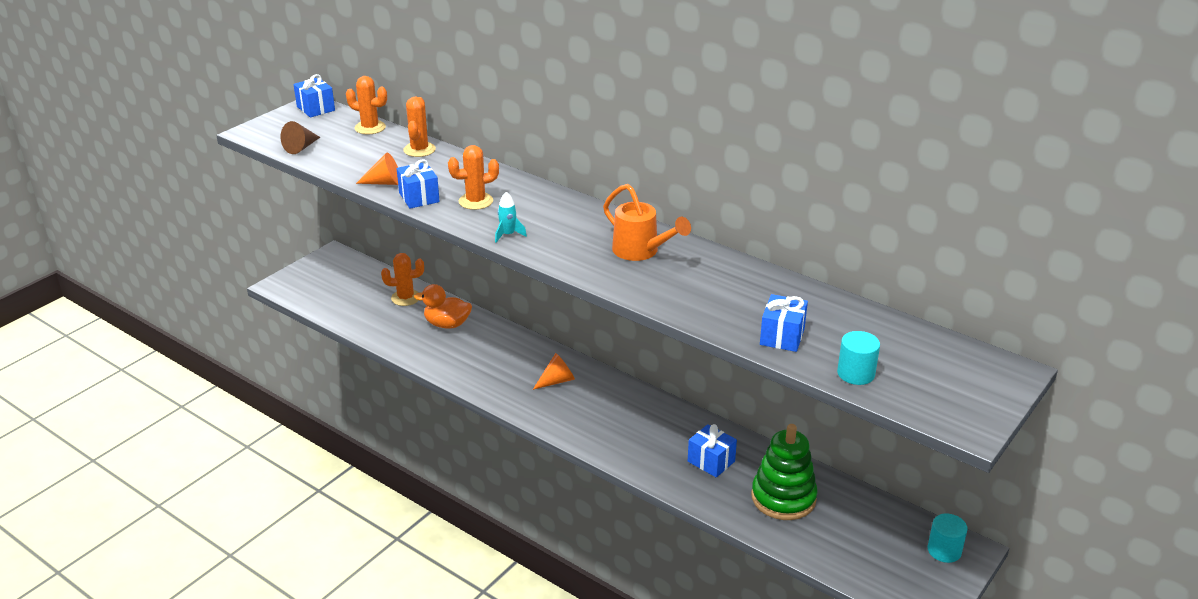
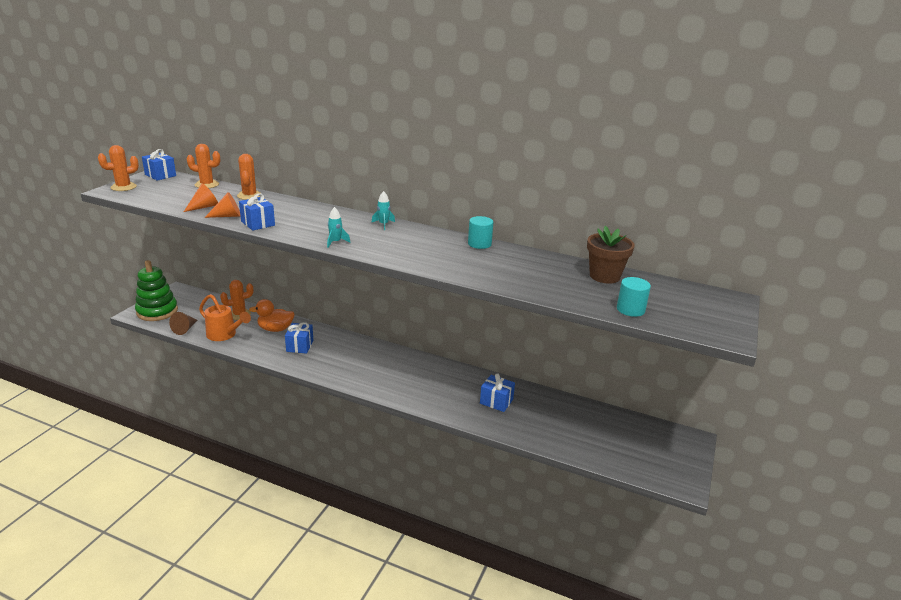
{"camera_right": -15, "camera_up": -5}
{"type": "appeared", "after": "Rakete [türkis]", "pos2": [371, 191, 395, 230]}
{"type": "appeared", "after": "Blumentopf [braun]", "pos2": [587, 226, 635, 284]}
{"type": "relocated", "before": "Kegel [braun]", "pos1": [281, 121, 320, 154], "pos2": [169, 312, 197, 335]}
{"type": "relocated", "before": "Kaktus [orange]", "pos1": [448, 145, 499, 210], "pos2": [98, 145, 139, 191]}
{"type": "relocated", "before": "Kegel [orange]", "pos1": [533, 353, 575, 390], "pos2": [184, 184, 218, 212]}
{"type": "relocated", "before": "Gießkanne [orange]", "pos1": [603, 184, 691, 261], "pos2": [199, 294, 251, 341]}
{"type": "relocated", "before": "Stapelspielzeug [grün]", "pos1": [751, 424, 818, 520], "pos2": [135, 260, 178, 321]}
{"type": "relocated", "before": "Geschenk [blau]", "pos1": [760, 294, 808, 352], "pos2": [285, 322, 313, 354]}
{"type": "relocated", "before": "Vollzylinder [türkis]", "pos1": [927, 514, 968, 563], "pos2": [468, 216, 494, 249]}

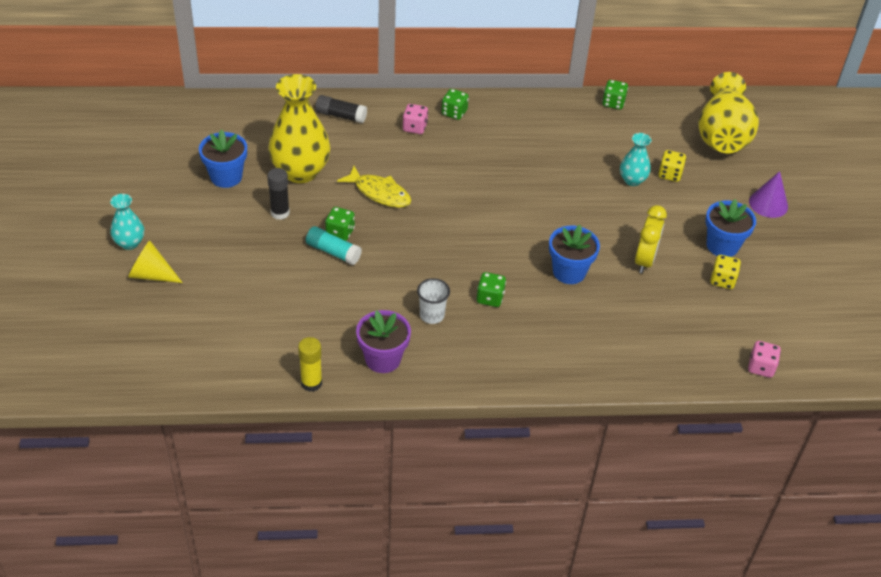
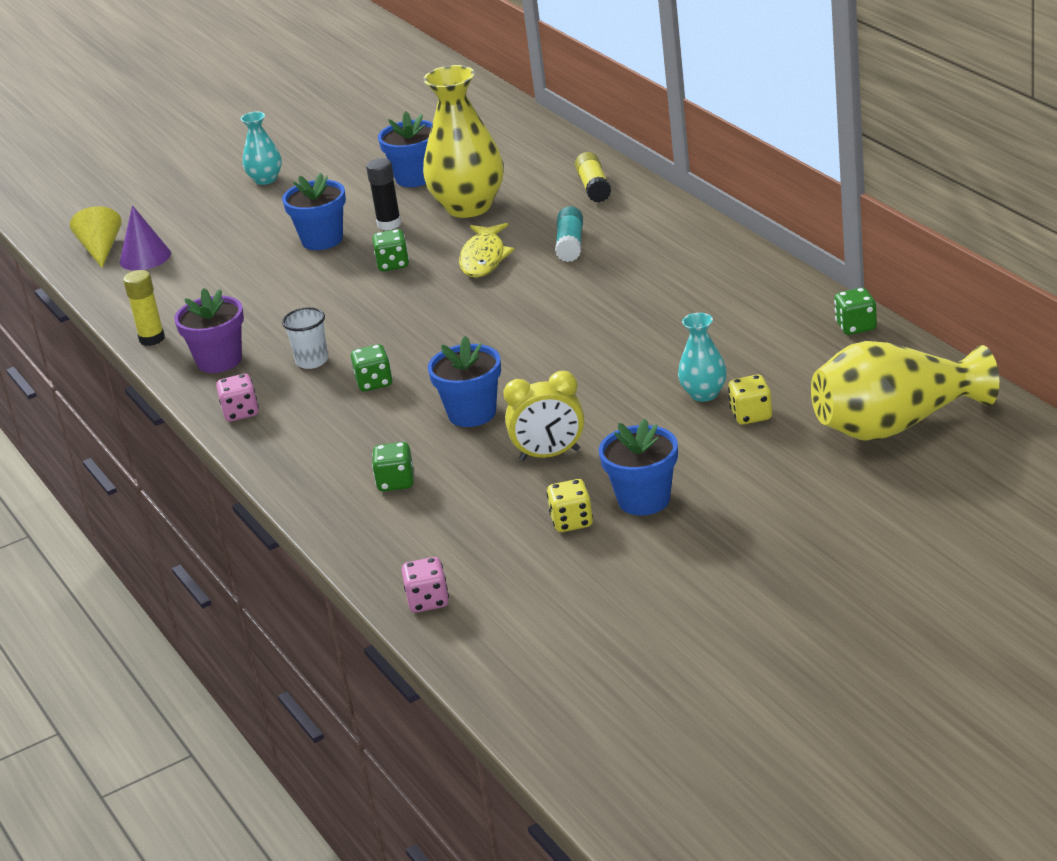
{"camera_right": 70, "camera_up": -15}
{"type": "appeared", "after": "Blumentopf [blau]", "pos2": [282, 173, 346, 250]}
{"type": "relocated", "before": "Kegel [gelb]", "pos1": [128, 240, 183, 283], "pos2": [70, 206, 122, 268]}
{"type": "relocated", "before": "Klebestift [türkis]", "pos1": [306, 226, 362, 265], "pos2": [555, 206, 583, 262]}
{"type": "relocated", "before": "Spielwürfel [rosa]", "pos1": [403, 104, 428, 134], "pos2": [216, 374, 259, 421]}
{"type": "relocated", "before": "Spielwürfel [grün]", "pos1": [441, 89, 469, 120], "pos2": [372, 442, 414, 492]}
{"type": "relocated", "before": "Kegel [lila]", "pos1": [749, 171, 788, 218], "pos2": [120, 205, 171, 271]}
{"type": "colour", "before": "Klebestift [schwarz]", "after": "Klebestift [gelb]", "pos1": [315, 95, 367, 123], "pos2": [575, 152, 611, 202]}

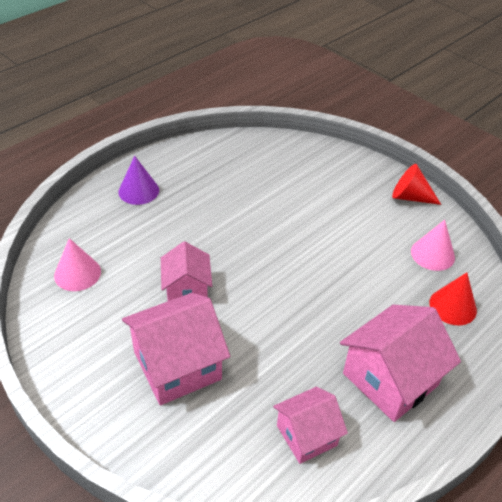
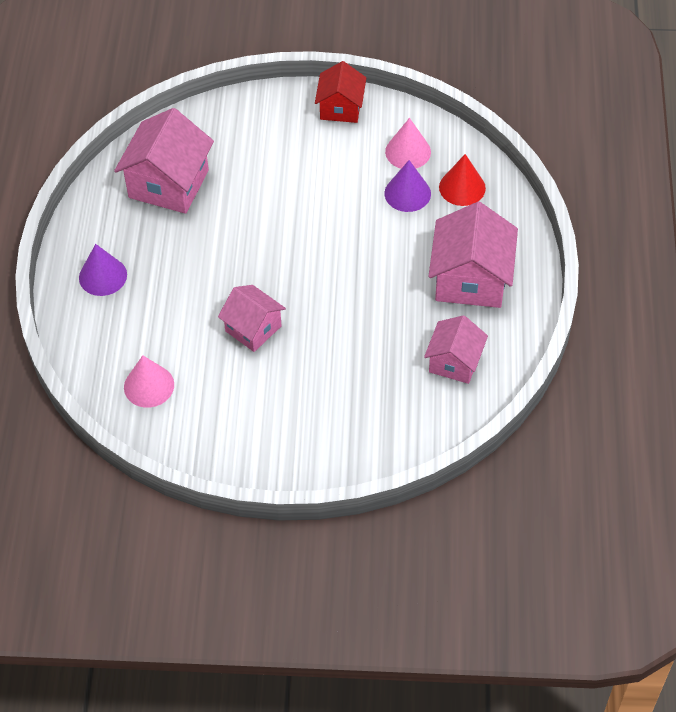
{"camera_right": -40, "camera_up": 10}
{"type": "appeared", "after": "Kegel [lila]", "pos2": [385, 160, 431, 212]}
{"type": "relocated", "before": "Haus [rosa]", "pos1": [122, 293, 230, 405], "pos2": [114, 108, 214, 214]}
{"type": "exchanged", "before": "Kegel [rot]", "after": "Haus [rot]", "pos1": [392, 164, 441, 205], "pos2": [315, 61, 366, 123]}

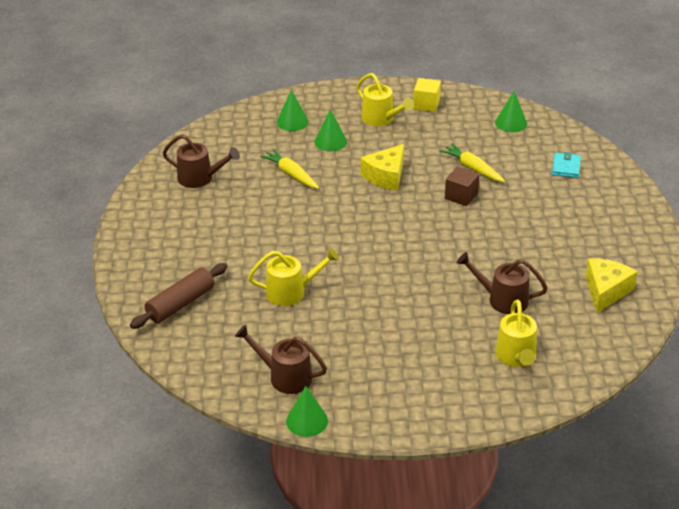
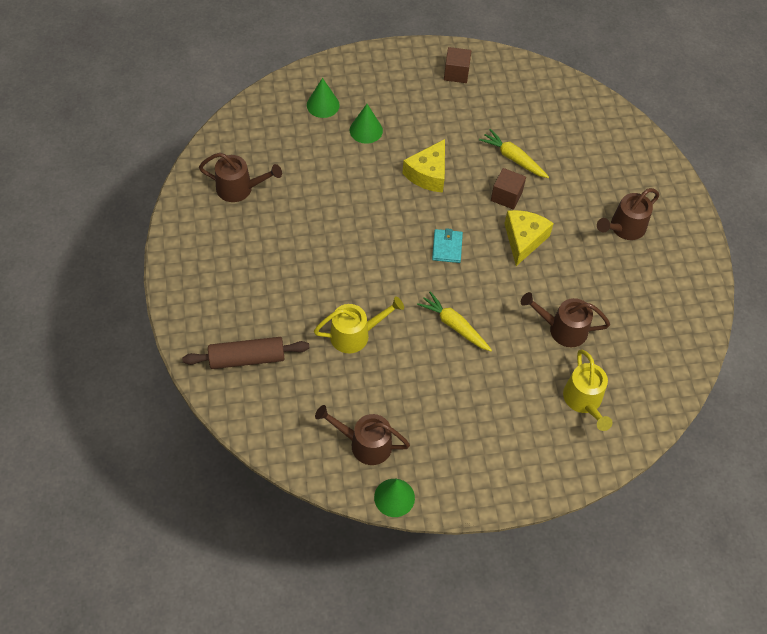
{"camera_right": -10, "camera_up": 20}
{"type": "missing", "before": "Gießkanne [gelb]", "pos1": [356, 73, 414, 126]}
{"type": "missing", "before": "Kegel [grün]", "pos1": [495, 91, 527, 132]}
{"type": "appeared", "after": "Gießkanne [braun]", "pos2": [597, 188, 659, 240]}
{"type": "relocated", "before": "Karotte [gelb]", "pos1": [260, 149, 319, 189], "pos2": [417, 291, 492, 351]}
{"type": "relocated", "before": "Geldbörse [türkis]", "pos1": [552, 152, 581, 178], "pos2": [432, 228, 463, 263]}
{"type": "relocated", "before": "Käse [gelb]", "pos1": [585, 258, 638, 313], "pos2": [504, 210, 554, 266]}
{"type": "colour", "before": "Kubus [gelb]", "after": "Kubus [braun]", "pos1": [413, 78, 441, 112], "pos2": [444, 47, 471, 83]}
{"type": "spun", "before": "Nudelholz [braun]", "pos1": [130, 263, 227, 329], "pos2": [182, 337, 309, 369], "turn": 45}

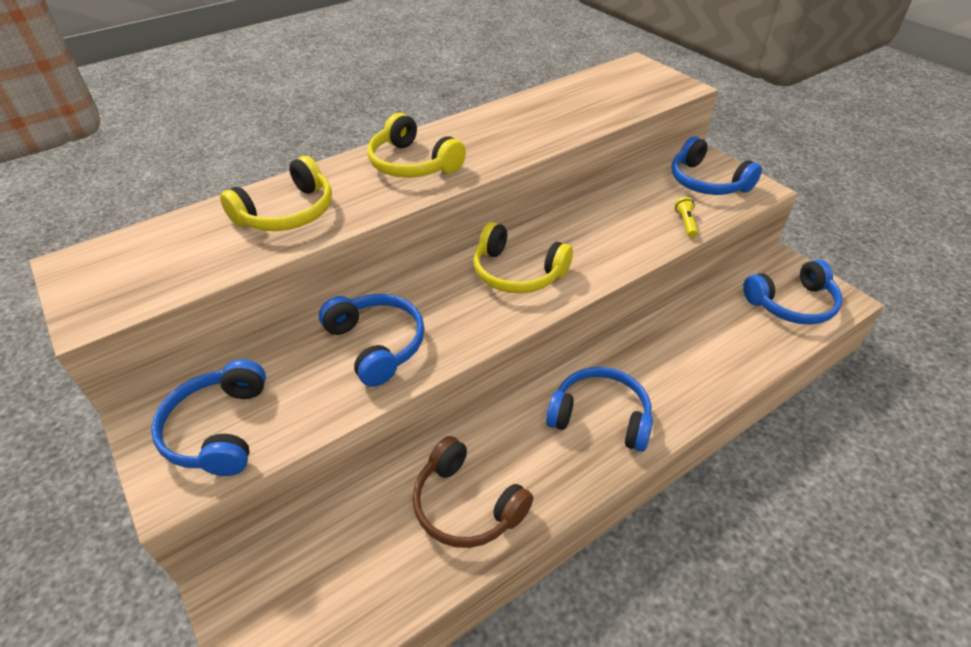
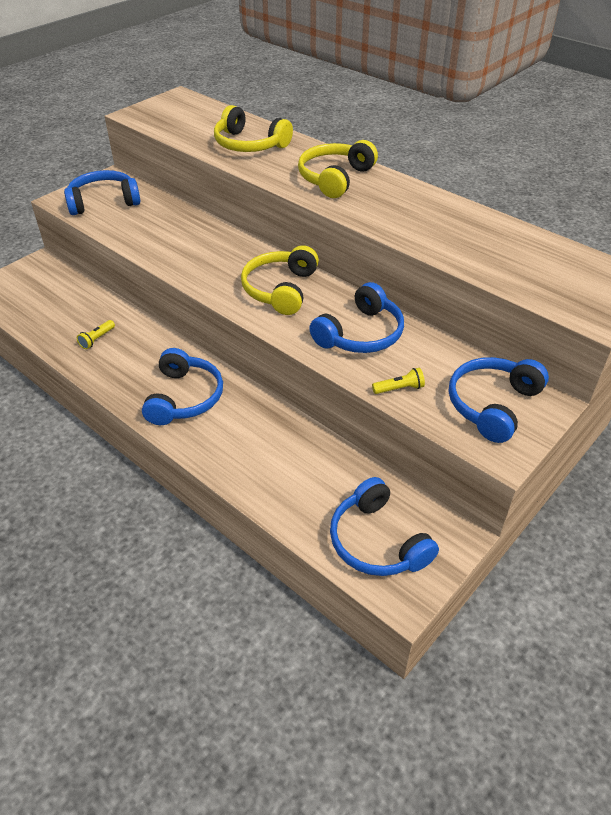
{"camera_right": 75, "camera_up": 0}
{"type": "relocated", "before": "Kopfhörer [blau]", "pos1": [319, 294, 425, 387], "pos2": [309, 282, 404, 353]}
{"type": "exchanged", "before": "Kopfhörer [braun]", "after": "Taschenlampe [gelb]", "pos1": [412, 436, 533, 548], "pos2": [77, 320, 115, 349]}

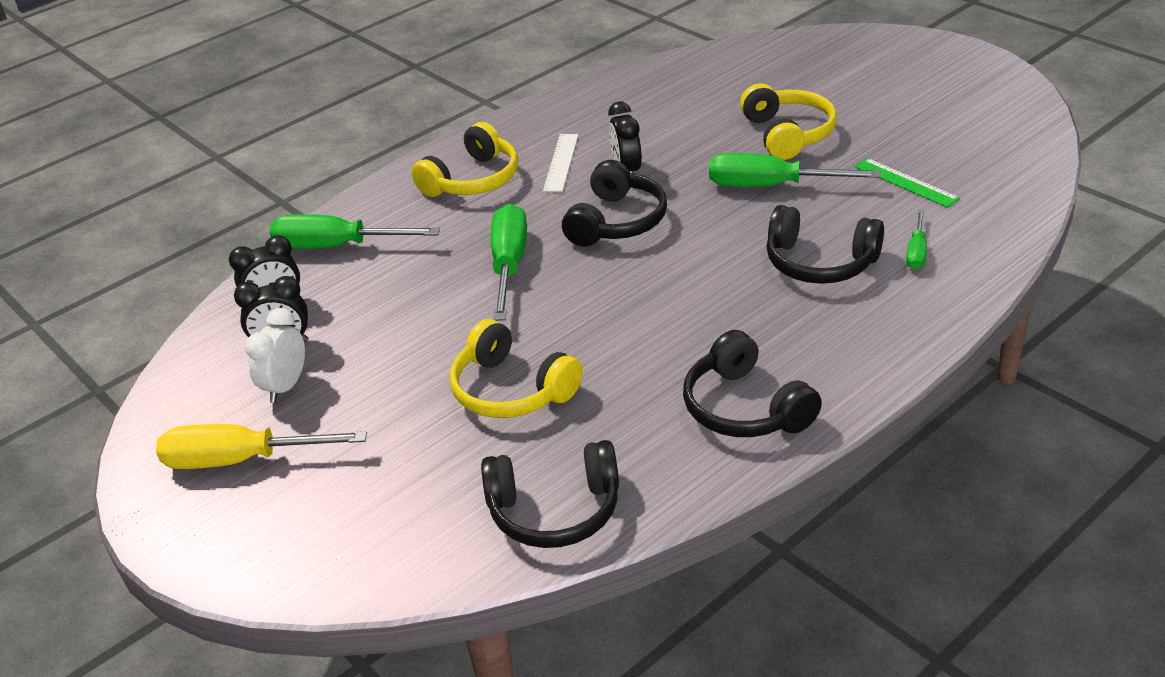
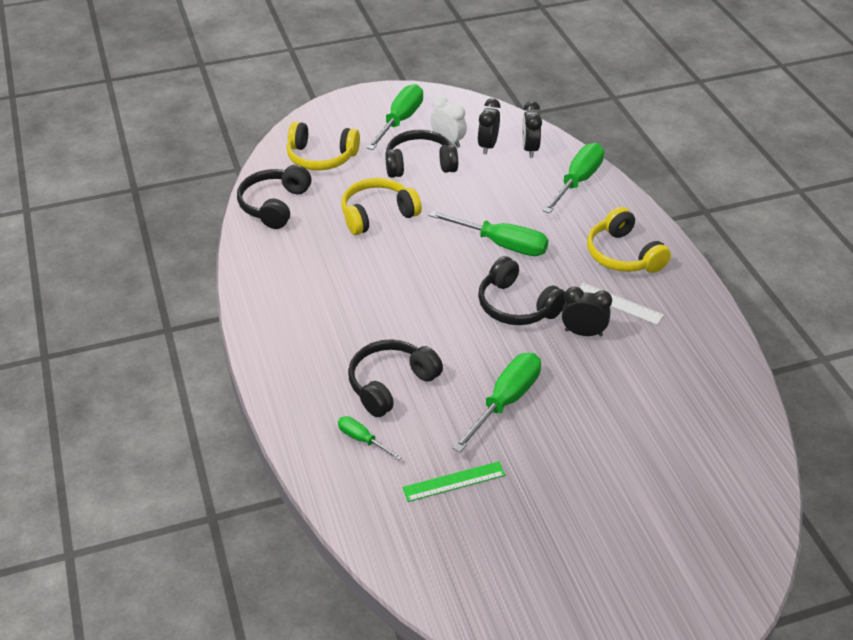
{"camera_right": 110, "camera_up": 5}
{"type": "relocated", "before": "Kopfhörer [schwarz]", "pos1": [683, 330, 822, 437], "pos2": [385, 130, 458, 178]}
{"type": "relocated", "before": "Kopfhörer [gelb]", "pos1": [740, 83, 837, 160], "pos2": [287, 122, 360, 170]}
{"type": "colour", "before": "Schraubenzieher [gelb]", "after": "Schraubenzieher [grün]", "pos1": [156, 424, 367, 469], "pos2": [367, 84, 423, 150]}

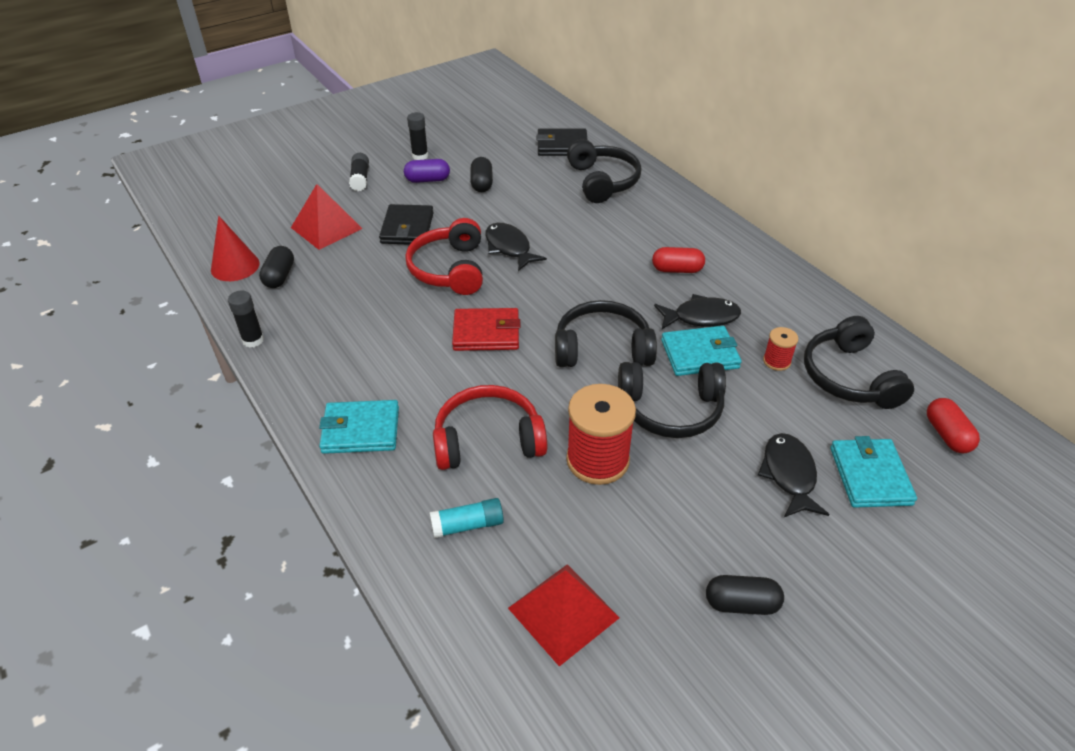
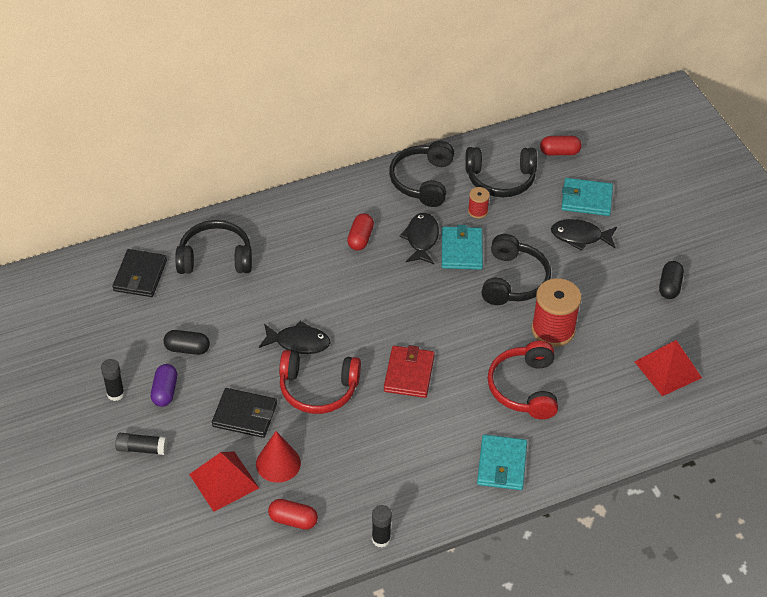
{"camera_right": -80, "camera_up": 5}
{"type": "missing", "before": "Klebestift [türkis]", "pos1": [430, 498, 504, 538]}
{"type": "relocated", "before": "Kegel [rot]", "pos1": [211, 216, 259, 281], "pos2": [256, 431, 301, 483]}
{"type": "relocated", "before": "Kopfhörer [schwarz]", "pos1": [555, 300, 657, 367], "pos2": [389, 141, 454, 207]}
{"type": "colour", "before": "Kapsel [schwarz]", "after": "Kapsel [rot]", "pos1": [259, 246, 294, 288], "pos2": [268, 499, 318, 530]}
{"type": "spun", "before": "Fisch [schwarz]", "pos1": [485, 223, 547, 271], "pos2": [259, 321, 330, 354], "turn": -150}

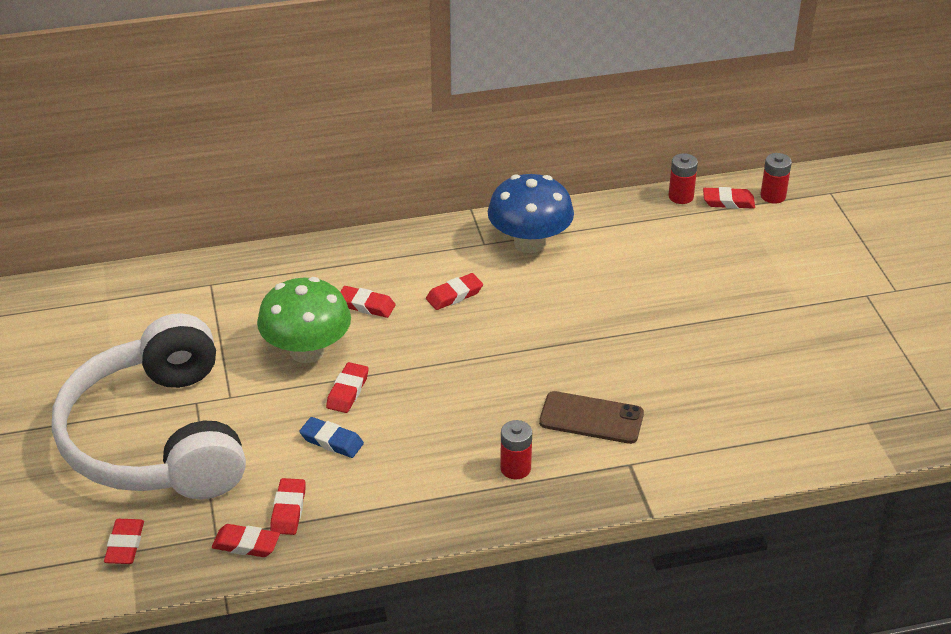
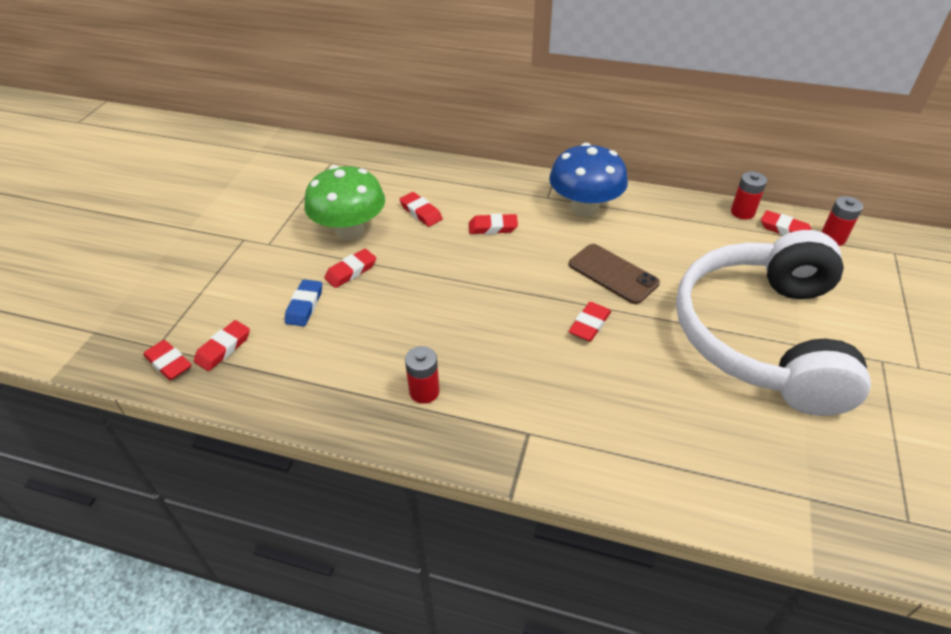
{"camera_right": 30, "camera_up": 5}
{"type": "relocated", "before": "Kopfhörer [weiß]", "pos1": [52, 313, 246, 499], "pos2": [676, 230, 871, 416]}
{"type": "relocated", "before": "Radiergummi [rot]", "pos1": [104, 519, 144, 564], "pos2": [569, 302, 611, 342]}
{"type": "relocated", "before": "Handy [braun]", "pos1": [539, 391, 644, 444], "pos2": [569, 244, 660, 304]}
{"type": "spun", "before": "Radiergummi [blau]", "pos1": [299, 417, 364, 458], "pos2": [285, 279, 322, 326], "turn": 45}

